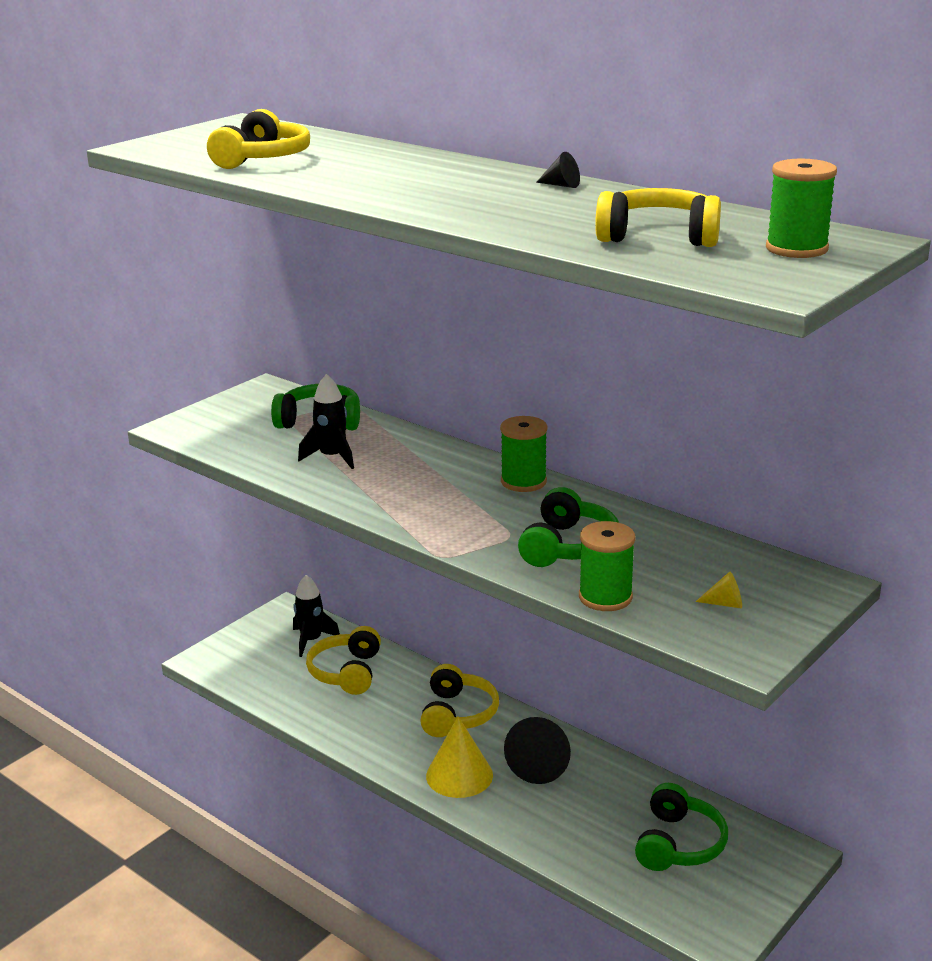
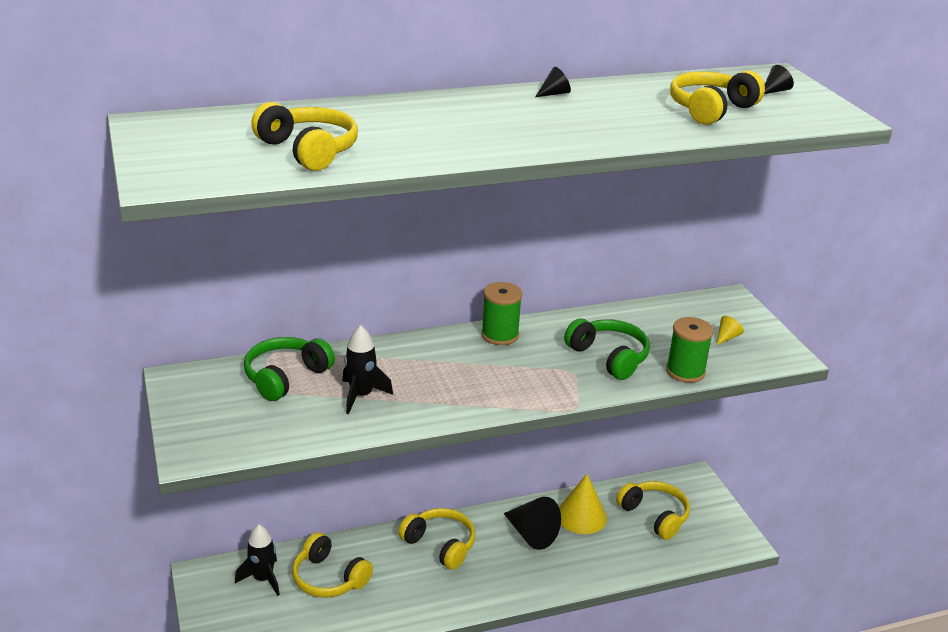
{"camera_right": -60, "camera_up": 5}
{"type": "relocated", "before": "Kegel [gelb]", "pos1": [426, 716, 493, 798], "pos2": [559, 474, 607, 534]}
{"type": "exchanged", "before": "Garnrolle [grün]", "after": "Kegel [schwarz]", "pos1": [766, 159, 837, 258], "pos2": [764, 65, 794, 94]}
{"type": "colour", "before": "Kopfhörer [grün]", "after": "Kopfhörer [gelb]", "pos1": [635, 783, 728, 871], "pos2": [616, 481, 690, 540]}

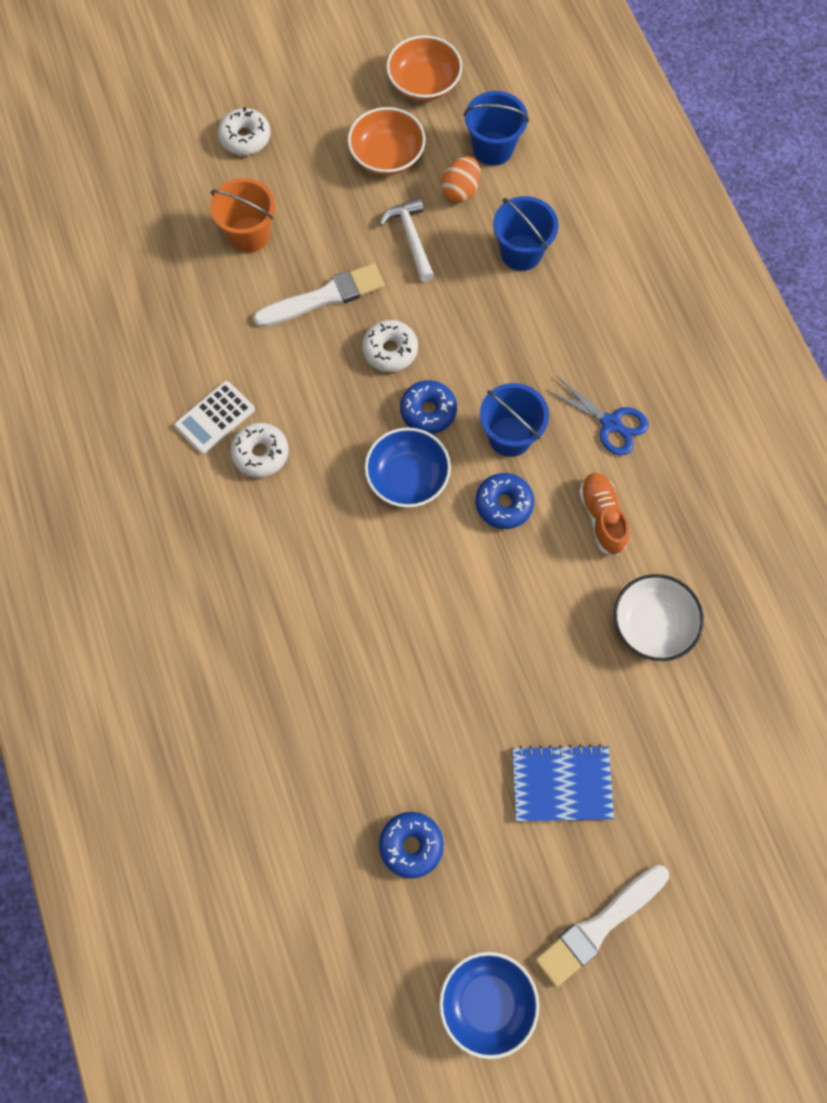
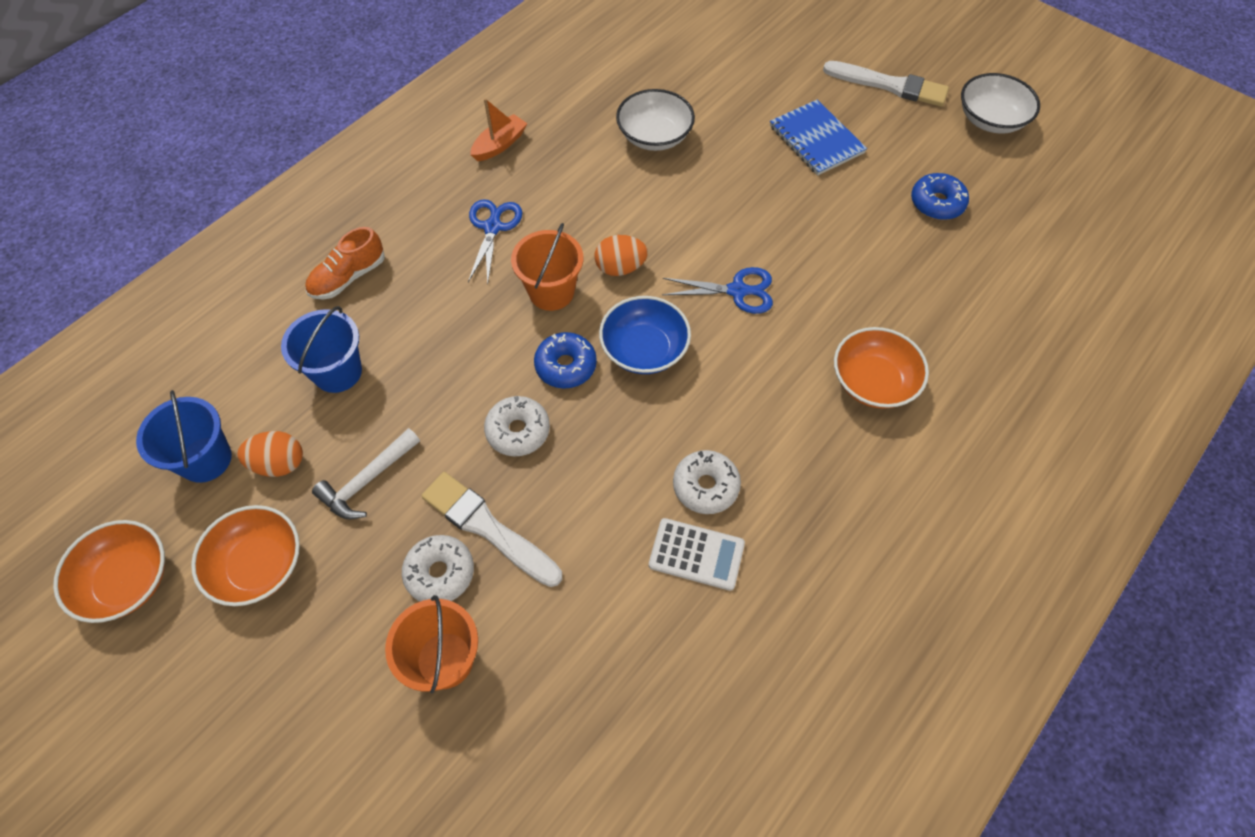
{"camera_right": -120, "camera_up": -10}
{"type": "appeared", "after": "Boot [orange]", "pos2": [470, 98, 527, 161]}
{"type": "appeared", "after": "Schere [blau]", "pos2": [662, 267, 773, 314]}
{"type": "appeared", "after": "Schüssel [orange]", "pos2": [834, 327, 929, 409]}
{"type": "relocated", "before": "Donut [weiß]", "pos1": [218, 107, 271, 155], "pos2": [402, 535, 474, 602]}
{"type": "relocated", "before": "Schuh [orange]", "pos1": [579, 473, 629, 556], "pos2": [305, 227, 385, 299]}
{"type": "exchanged", "before": "Donut [blau]", "after": "Ei [orange]", "pos1": [476, 473, 534, 529], "pos2": [595, 235, 648, 276]}
{"type": "colour", "before": "Schüssel [blau]", "after": "Schüssel [weiß]", "pos1": [439, 952, 539, 1059], "pos2": [961, 73, 1040, 134]}
{"type": "colour", "before": "Eimer [blau]", "after": "Eimer [orange]", "pos1": [480, 383, 549, 457], "pos2": [511, 223, 583, 311]}

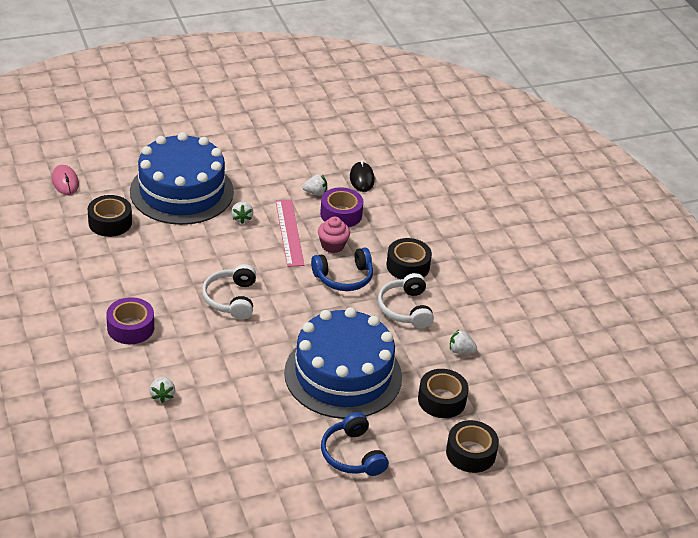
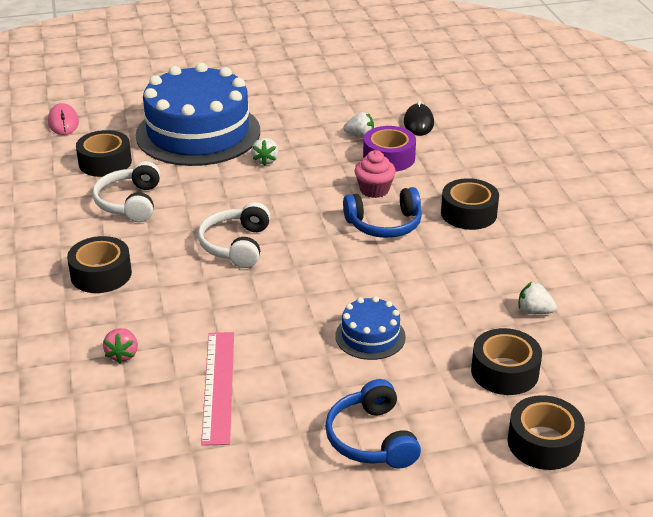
{"camera_right": 10, "camera_up": -5}
{"type": "relocated", "before": "Lineal [rosa]", "pos1": [276, 200, 304, 267], "pos2": [201, 332, 234, 446]}
{"type": "relocated", "before": "Kopfhörer [weiß]", "pos1": [378, 273, 434, 328], "pos2": [93, 161, 160, 222]}
{"type": "colour", "before": "Klebeband [lila]", "after": "Klebeband [schwarz]", "pos1": [106, 297, 154, 344], "pos2": [67, 236, 132, 293]}
{"type": "colour", "before": "Erdbeere [weiß]", "after": "Erdbeere [rosa]", "pos1": [149, 377, 175, 403], "pos2": [103, 328, 138, 364]}
{"type": "size", "before": "Kuchen [blau]", "pos1": [284, 307, 402, 419], "pos2": [335, 296, 406, 360], "scale": 0.44}

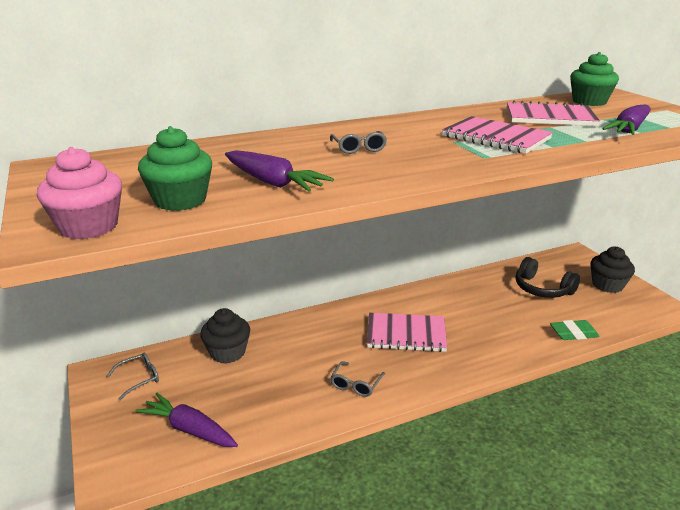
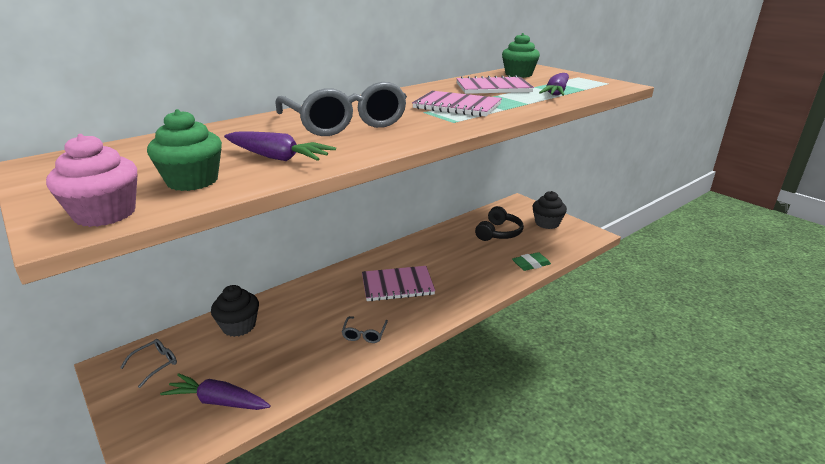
{"camera_right": -15, "camera_up": 0}
{"type": "spun", "before": "Kopfhörer [schwarz]", "pos1": [516, 257, 580, 298], "pos2": [475, 206, 524, 241], "turn": -90}
{"type": "size", "before": "Brille [grau]", "pos1": [330, 131, 387, 154], "pos2": [276, 82, 407, 136], "scale": 2.47}

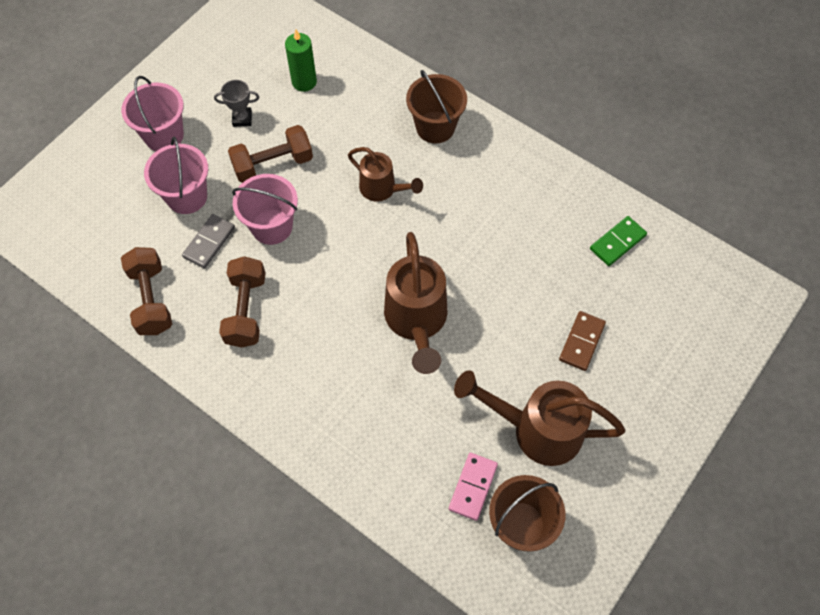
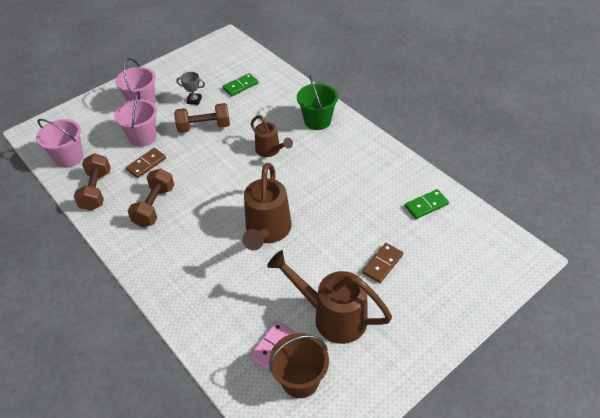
{"camera_right": 15, "camera_up": -15}
{"type": "relocated", "before": "Eimer [rosa]", "pos1": [232, 174, 298, 245], "pos2": [36, 119, 83, 168]}
{"type": "exchanged", "before": "Kerze [grün]", "after": "Dominostein [grün]", "pos1": [285, 29, 317, 92], "pos2": [223, 73, 259, 96]}
{"type": "colour", "before": "Dominostein [grau]", "after": "Dominostein [braun]", "pos1": [182, 214, 235, 268], "pos2": [126, 148, 166, 178]}
{"type": "colour", "before": "Eimer [braun]", "after": "Eimer [grün]", "pos1": [406, 70, 467, 143], "pos2": [297, 76, 338, 130]}

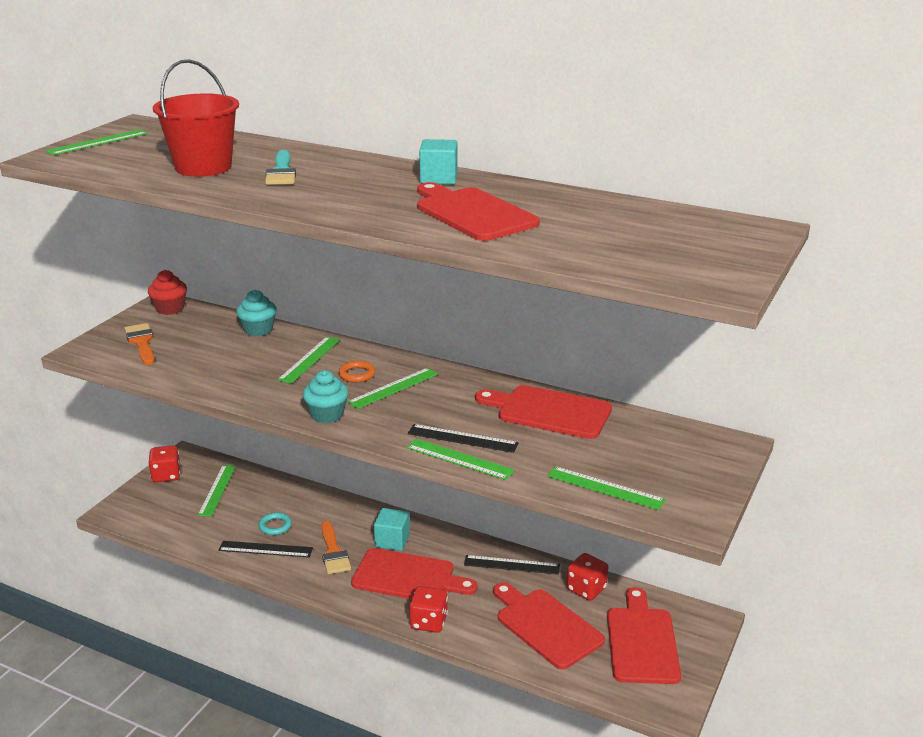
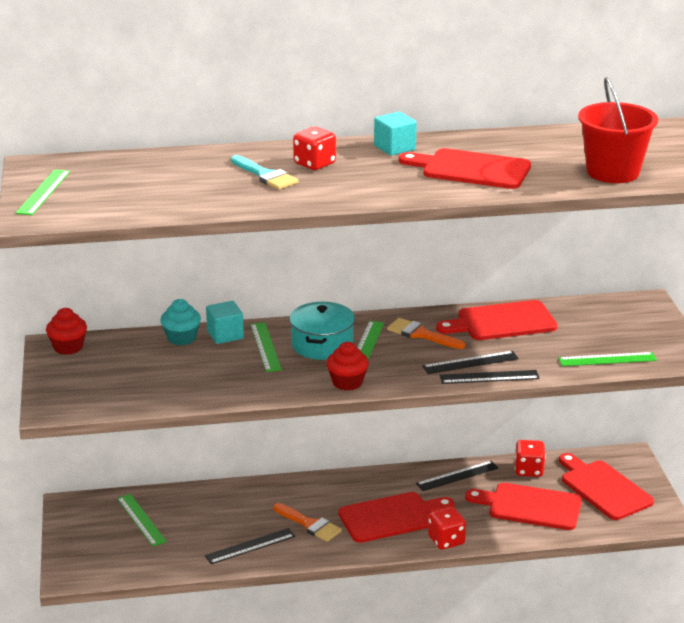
{"camera_right": -35, "camera_up": 0}
{"type": "missing", "before": "Ring [türkis]", "pos1": [259, 512, 292, 535]}
{"type": "relocated", "before": "Pinsel [orange]", "pos1": [124, 323, 155, 365], "pos2": [387, 318, 465, 349]}
{"type": "relocated", "before": "Spielwürfel [rot]", "pos1": [148, 446, 180, 482], "pos2": [293, 127, 336, 170]}
{"type": "relocated", "before": "Eimer [rot]", "pos1": [152, 59, 239, 177], "pos2": [578, 77, 658, 183]}
{"type": "relocated", "before": "Kubus [türkis]", "pos1": [374, 508, 410, 551], "pos2": [206, 301, 244, 344]}
{"type": "exchanged", "before": "Ring [orange]", "after": "Kochtopf [türkis]", "pos1": [339, 361, 375, 382], "pos2": [289, 302, 355, 360]}
{"type": "colour", "before": "Muffin [türkis]", "after": "Muffin [rot]", "pos1": [303, 370, 349, 423], "pos2": [326, 342, 369, 391]}
{"type": "colour", "before": "Lineal [grün]", "after": "Lineal [schwarz]", "pos1": [407, 439, 515, 480], "pos2": [440, 370, 540, 384]}

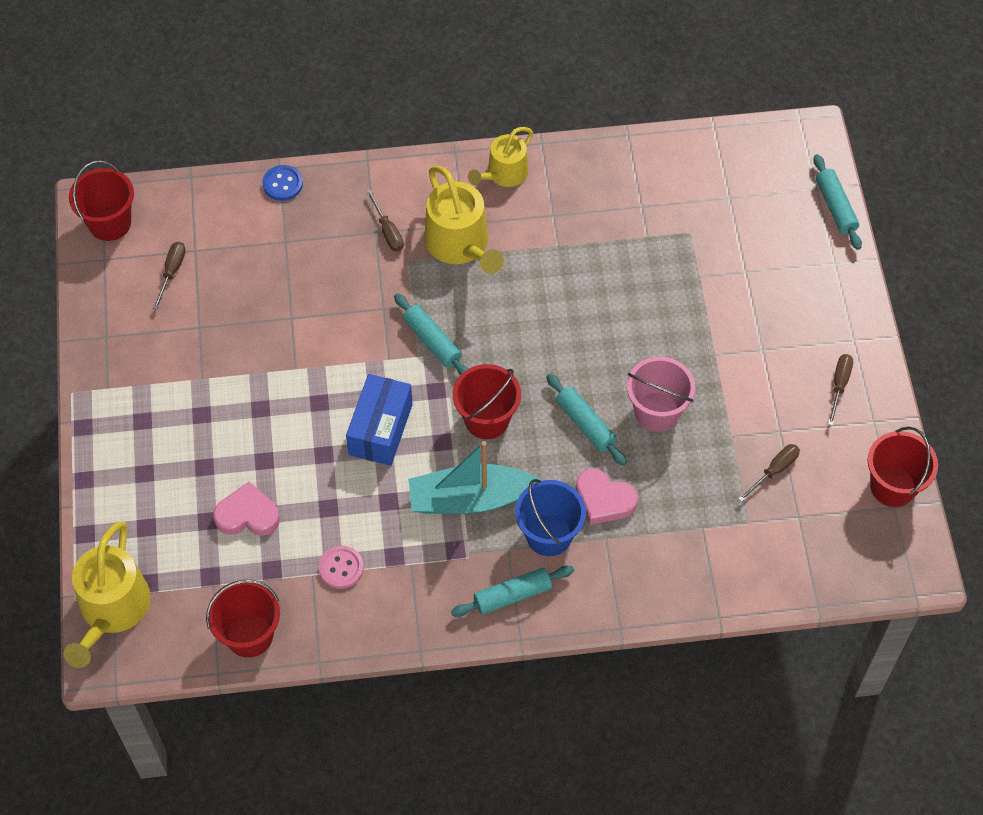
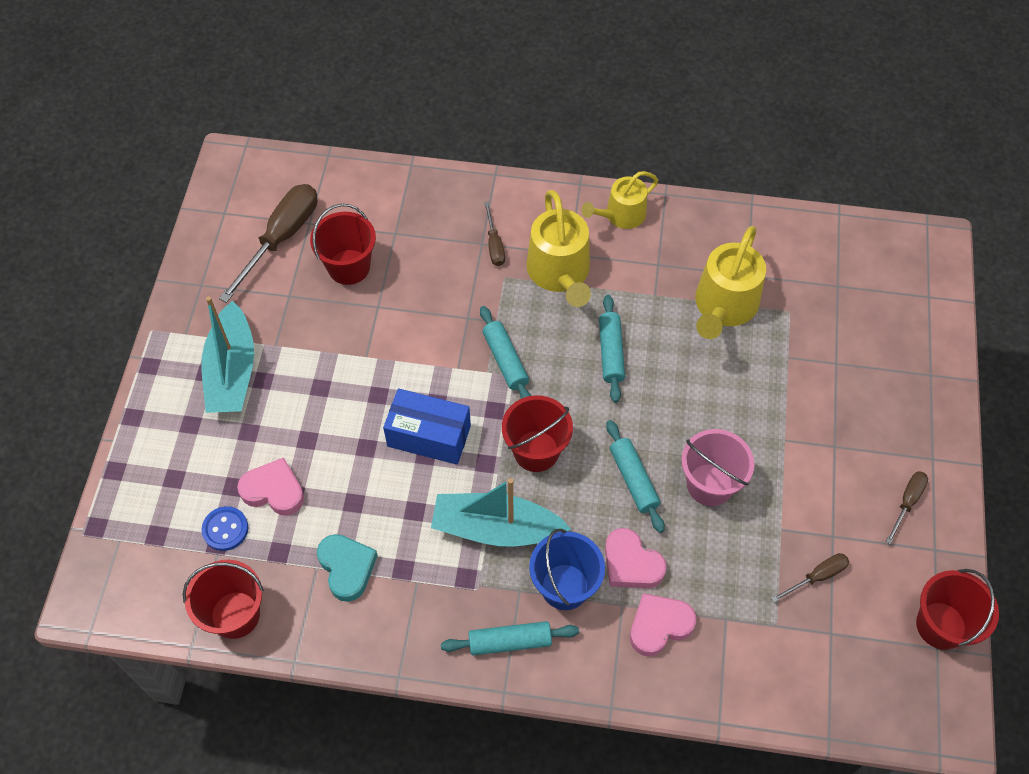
{"camera_right": 15, "camera_up": 0}
{"type": "appeared", "after": "Boot [türkis]", "pos2": [201, 297, 254, 413]}
{"type": "appeared", "after": "Herz [rosa]", "pos2": [630, 593, 696, 657]}
{"type": "relocated", "before": "Gießkanne [gelb]", "pos1": [63, 522, 151, 668], "pos2": [695, 226, 766, 339]}
{"type": "relocated", "before": "Eimer [rot]", "pos1": [69, 161, 134, 241], "pos2": [310, 204, 376, 285]}
{"type": "relocated", "before": "Knopf [blau]", "pos1": [262, 165, 303, 201], "pos2": [201, 506, 248, 551]}
{"type": "relocated", "before": "Nudelholz [türkis]", "pos1": [813, 154, 862, 250], "pos2": [599, 295, 625, 403]}
{"type": "exchanged", "before": "Knopf [rosa]", "after": "Herz [türkis]", "pos1": [319, 546, 364, 589], "pos2": [317, 534, 378, 602]}
{"type": "spun", "before": "Schachtel [blau]", "pos1": [346, 374, 413, 466], "pos2": [383, 388, 471, 465], "turn": 75}
{"type": "size", "before": "Schraubenzieher [braun]", "pos1": [153, 242, 186, 310], "pos2": [219, 184, 317, 303], "scale": 1.98}

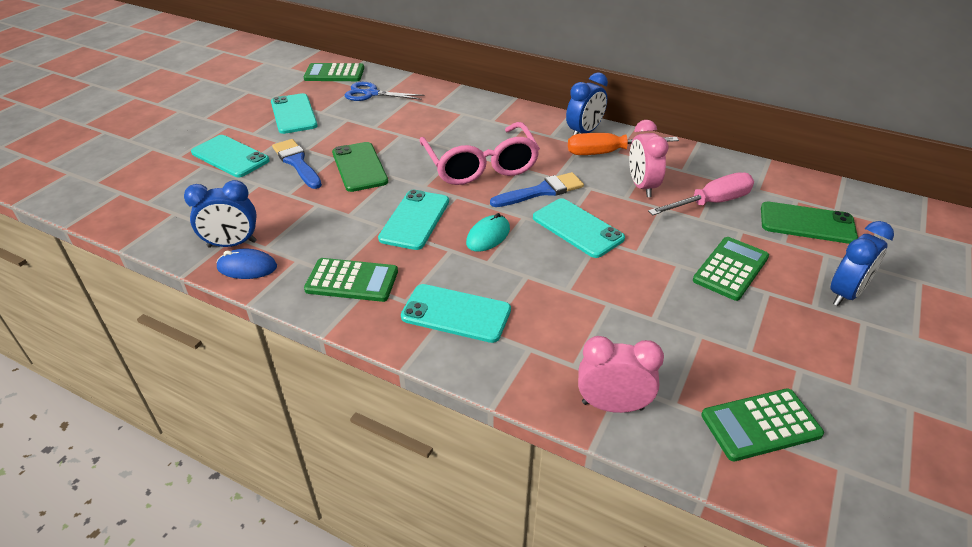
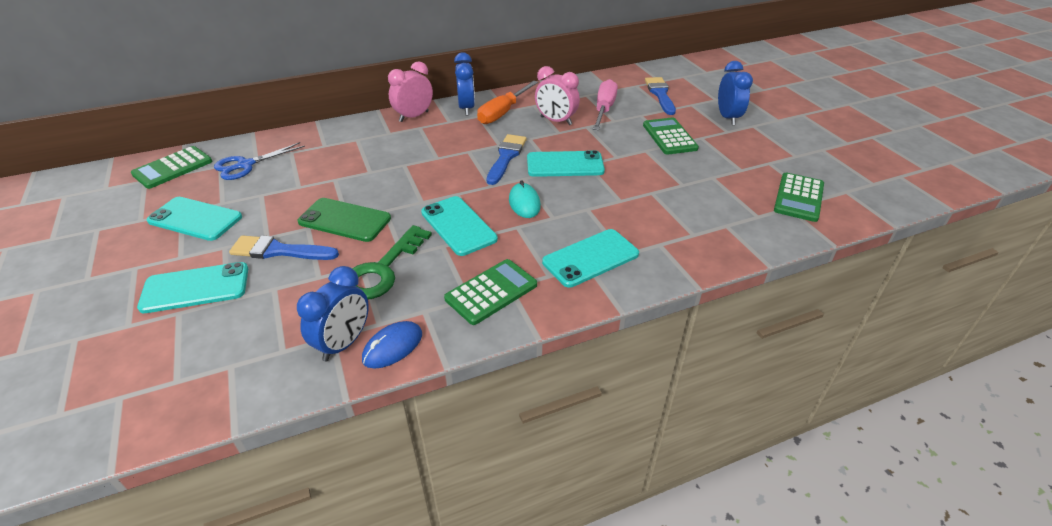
{"camera_right": -50, "camera_up": 0}
{"type": "missing", "before": "Brille [rosa]", "pos1": [420, 122, 540, 185]}
{"type": "appeared", "after": "Schlüssel [grün]", "pos2": [352, 225, 432, 299]}
{"type": "relocated", "before": "Wecker [rosa]", "pos1": [578, 336, 664, 413], "pos2": [388, 61, 433, 122]}
{"type": "exchanged", "before": "Handy [grün]", "after": "Pinsel [blau]", "pos1": [761, 201, 858, 244], "pos2": [645, 77, 676, 115]}

